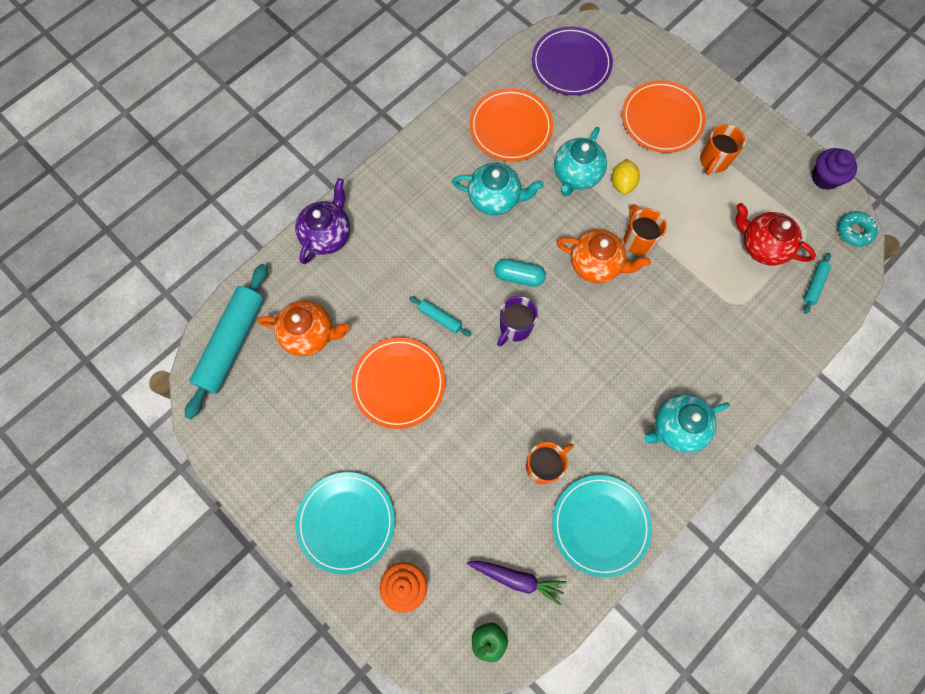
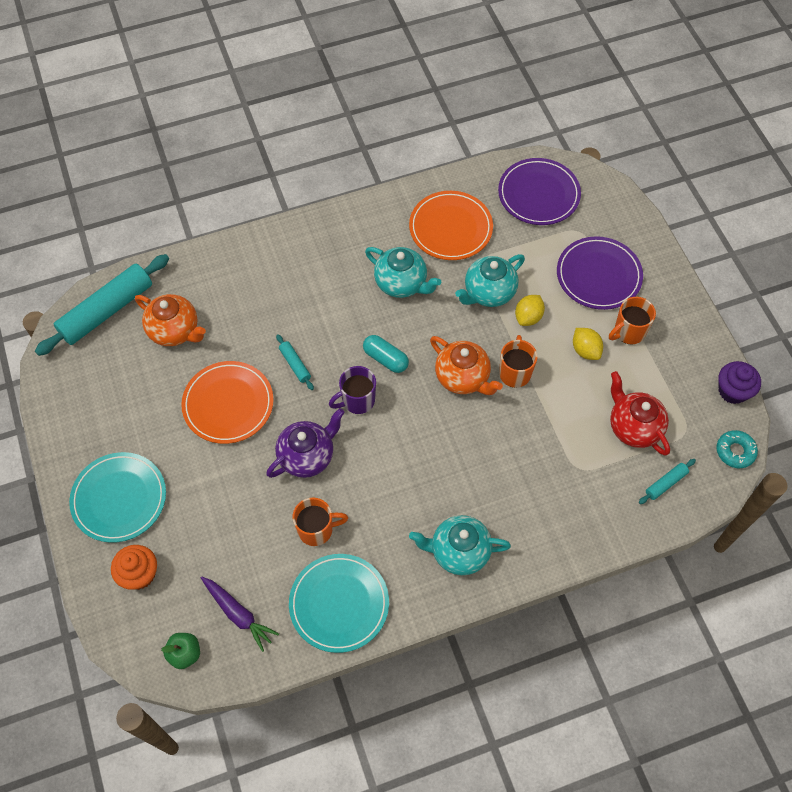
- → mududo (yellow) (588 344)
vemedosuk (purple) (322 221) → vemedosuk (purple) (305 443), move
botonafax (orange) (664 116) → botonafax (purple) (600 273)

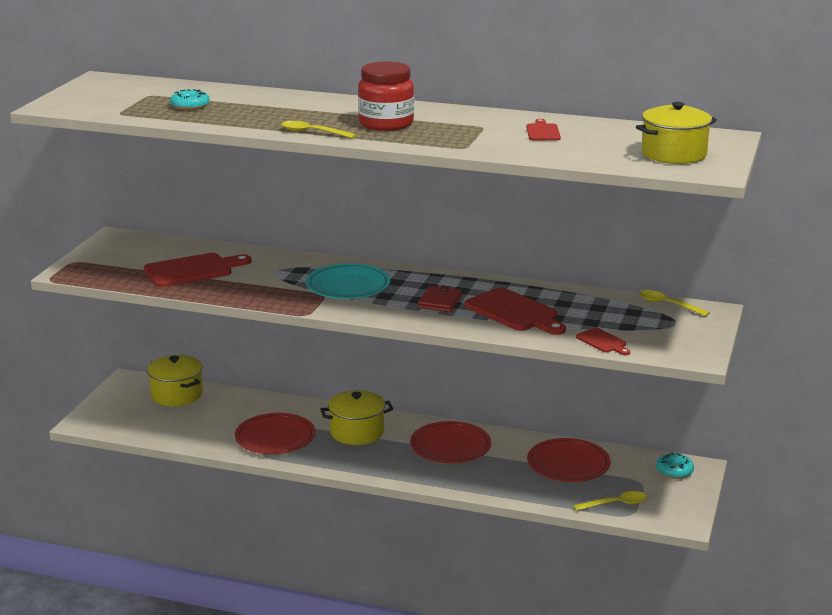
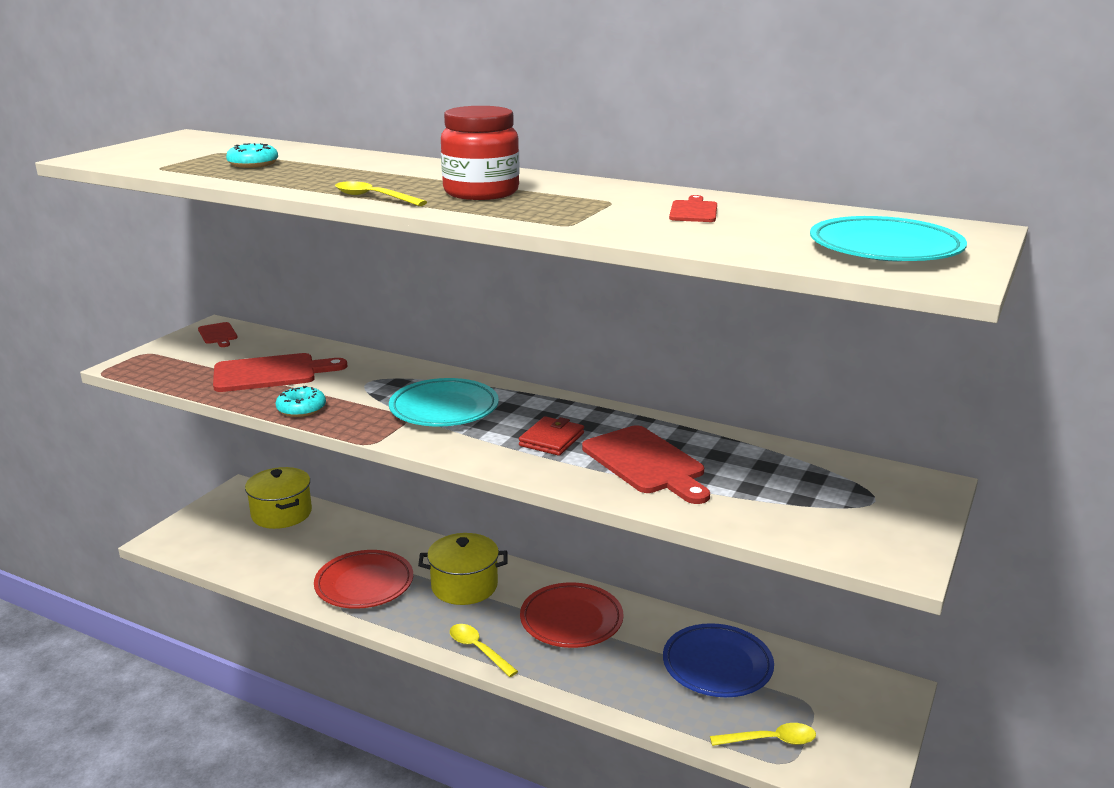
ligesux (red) (603 341) → ligesux (red) (218 334), move
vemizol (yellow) (674 303) → vemizol (yellow) (484 650), move
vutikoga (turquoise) (675 466) → vutikoga (turquoise) (300 401), move
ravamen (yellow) (676 133) → botonafax (turquoise) (888 238)
botonafax (red) (569 460) → botonafax (blue) (718 660)

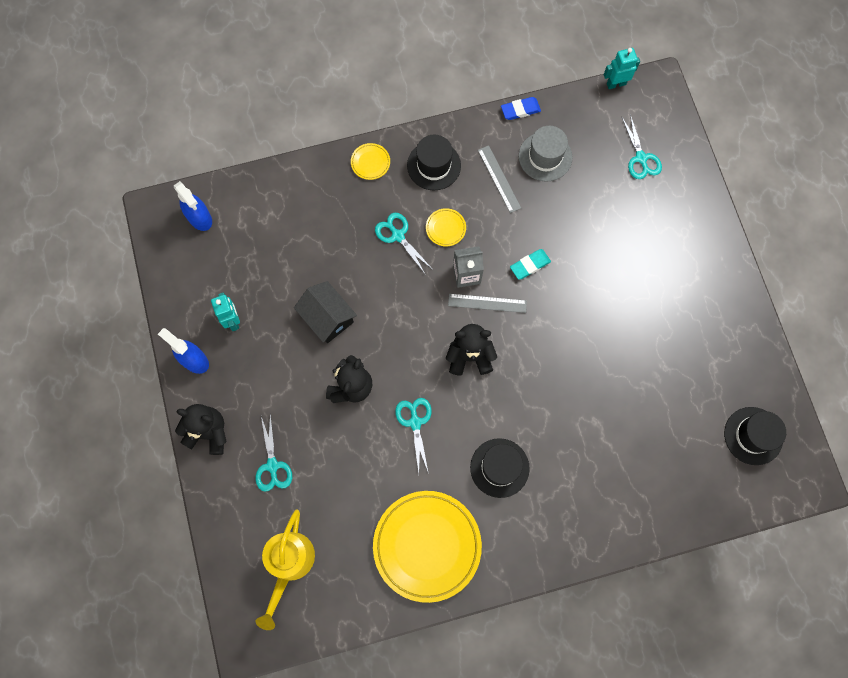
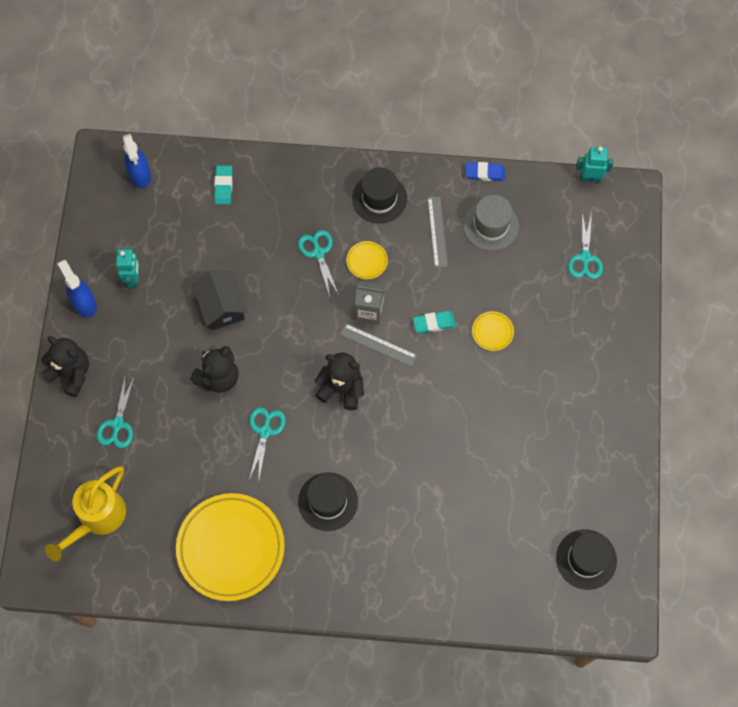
- → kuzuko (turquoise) (223 184)
botonafax (yellow) (370 161) → botonafax (yellow) (493 331), move

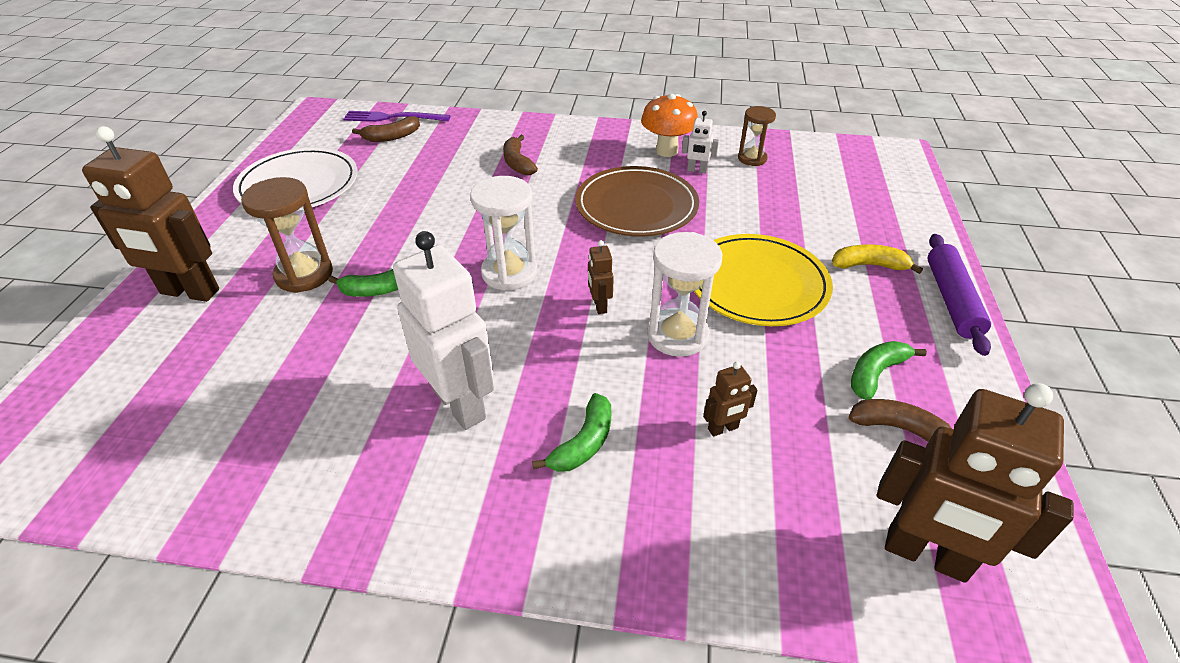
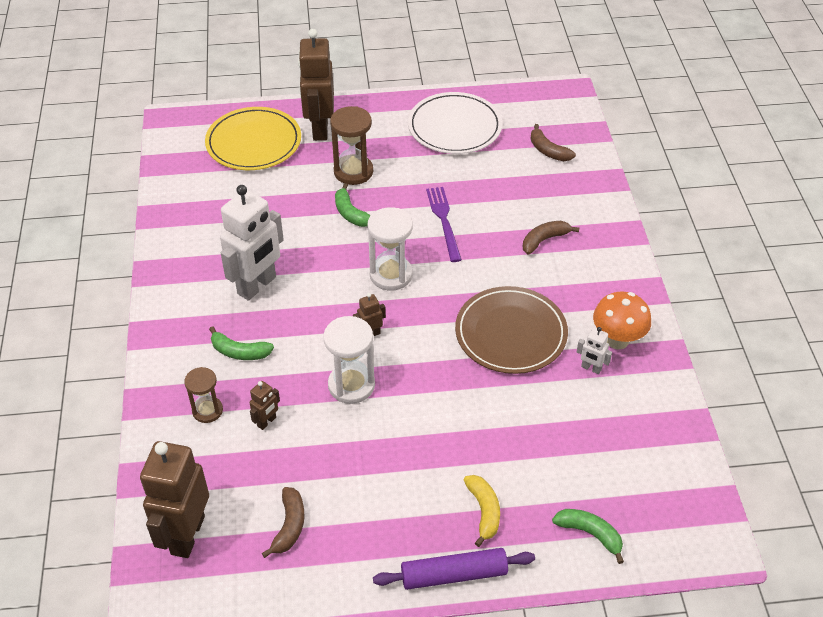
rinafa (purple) (396 116) → rinafa (purple) (444 224), move
botonafax (yellow) (763 280) → botonafax (yellow) (253 138), move
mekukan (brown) (757 136) → mekukan (brown) (203 395), move
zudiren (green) (889 370) → zudiren (green) (588 536), move
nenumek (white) (700 142) → nenumek (white) (594 350), 60 degrees counterclockwise
nenumek (brown) (730 399) → nenumek (brown) (264 405), 105 degrees counterclockwise

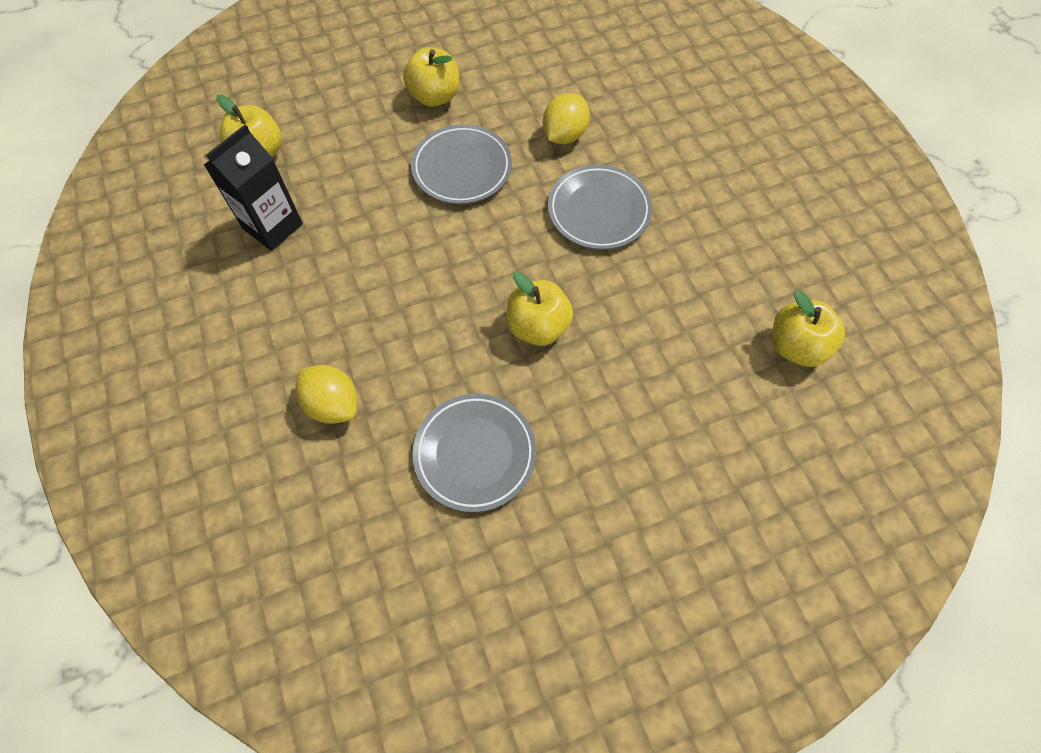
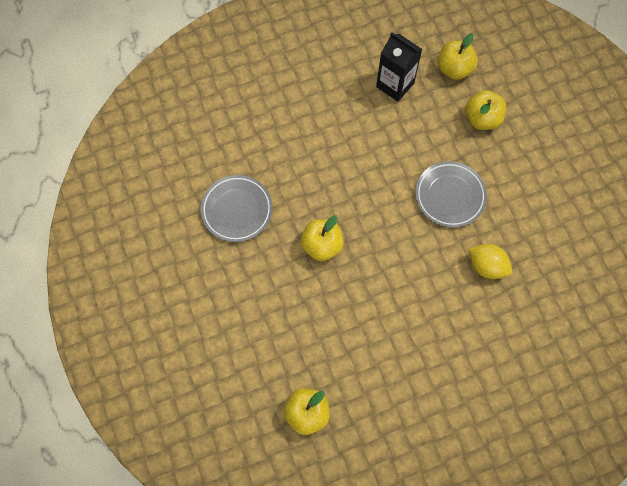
mududo (yellow) (326 394) → -
botonafax (grey) (600 207) → -
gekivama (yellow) (431 77) → gekivama (yellow) (485 110), move

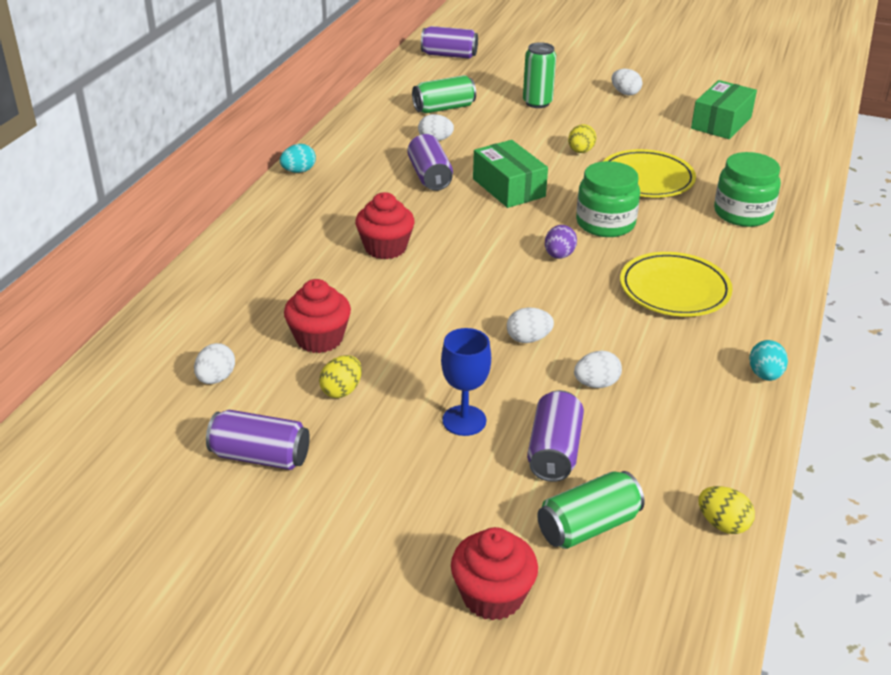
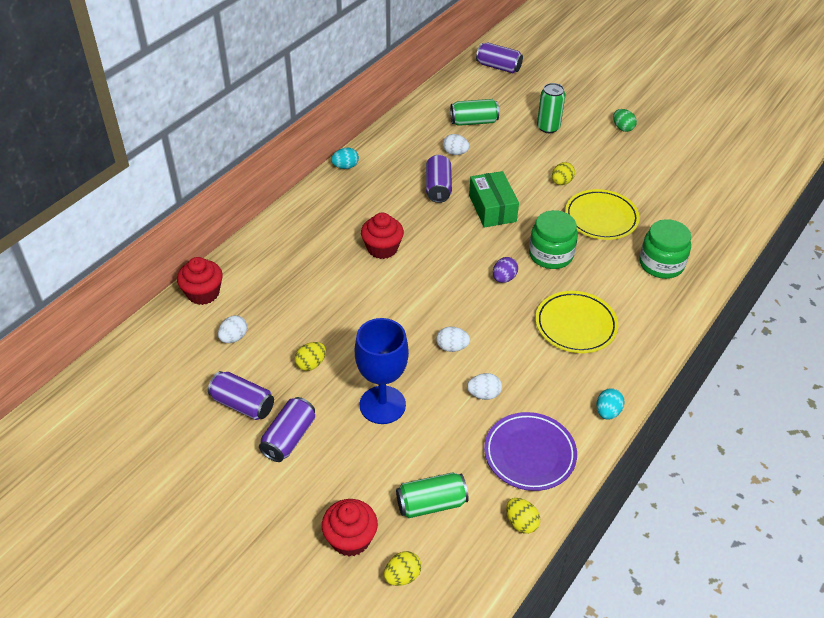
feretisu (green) (724 109) → -
- → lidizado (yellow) (403 568)
- → botonafax (purple) (530 451)
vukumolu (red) (317 316) → vukumolu (red) (200 281), move
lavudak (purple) (555 436) → lavudak (purple) (287 429), move
lidizado (white) (626 82) → lidizado (green) (625 120)
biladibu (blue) (466 382) → biladibu (blue) (382 371), x1.54

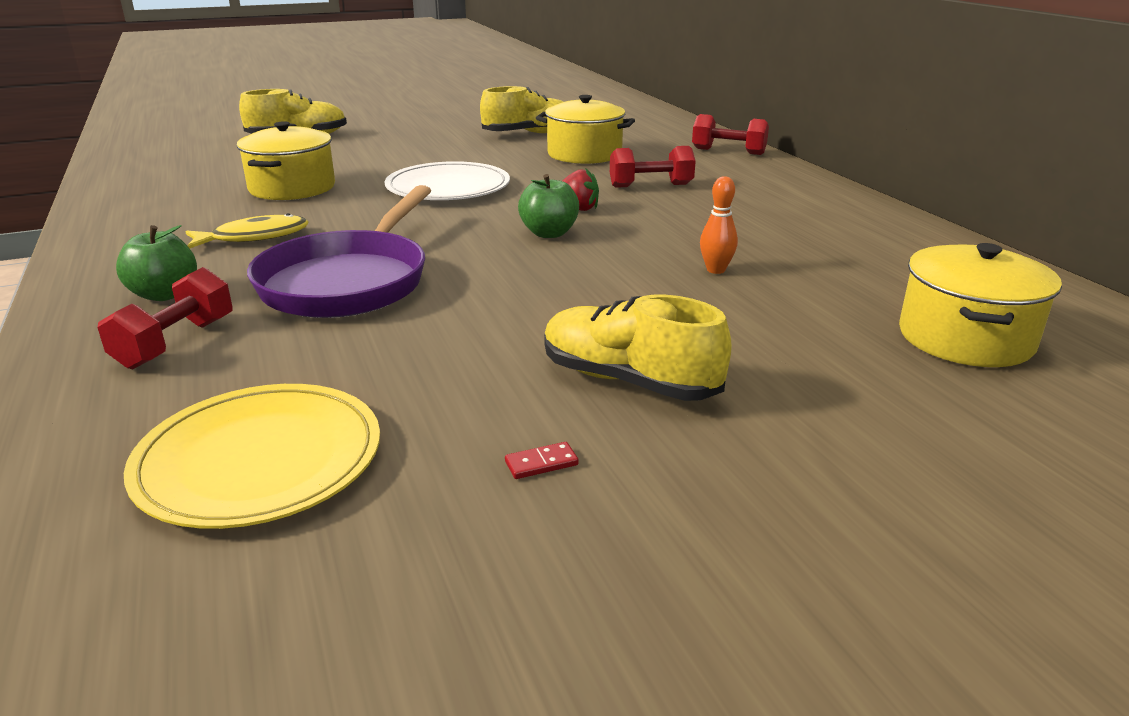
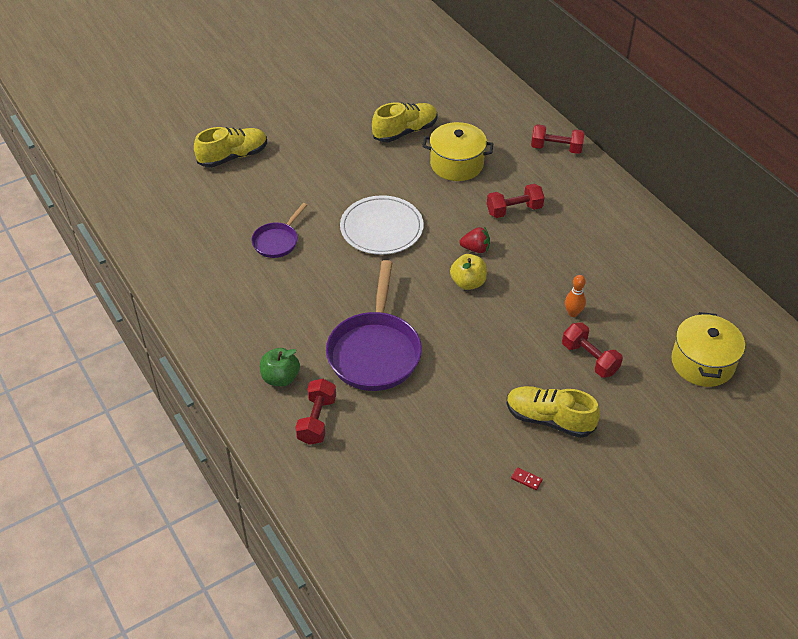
botonafax (yellow) (252 456) → -
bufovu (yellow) (247 230) → -
- → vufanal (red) (592 350)
ravamen (yellow) (286 160) → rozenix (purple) (279 230)
gekivama (green) (548 206) → gekivama (yellow) (468 272)
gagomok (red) (542 460) → gagomok (red) (526 478), 60 degrees clockwise

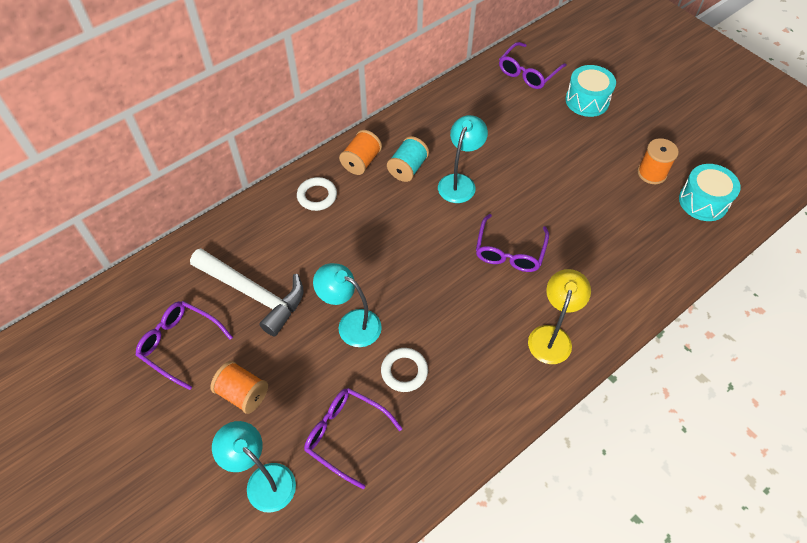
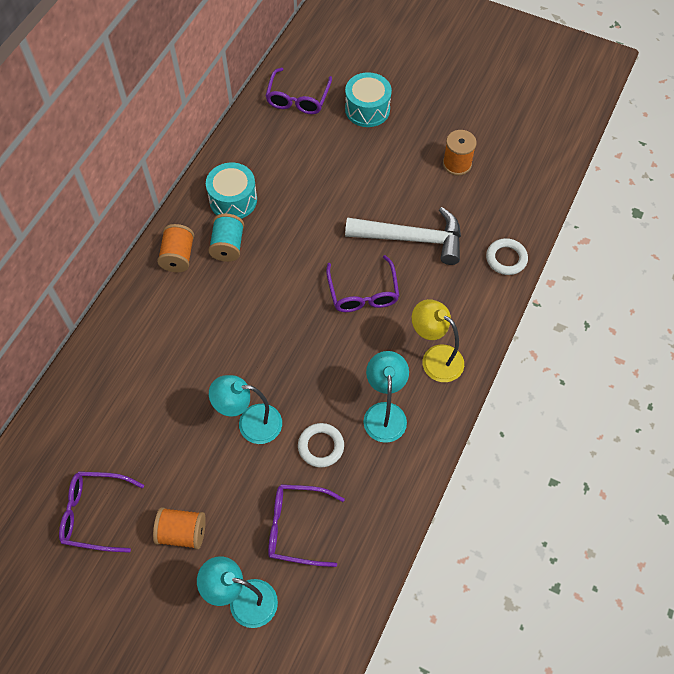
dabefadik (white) (247 292) → dabefadik (white) (403 236), move
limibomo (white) (317 194) → limibomo (white) (507 256), move
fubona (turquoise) (463 159) → fubona (turquoise) (386 397), move
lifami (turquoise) (710 192) → lifami (turquoise) (231 190), move
fubona (yellow) (559 316) → fubona (yellow) (438 340), 45 degrees counterclockwise

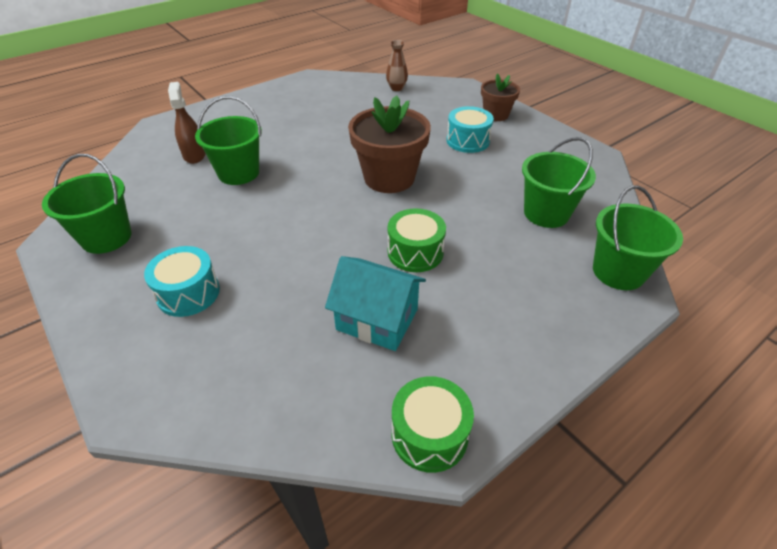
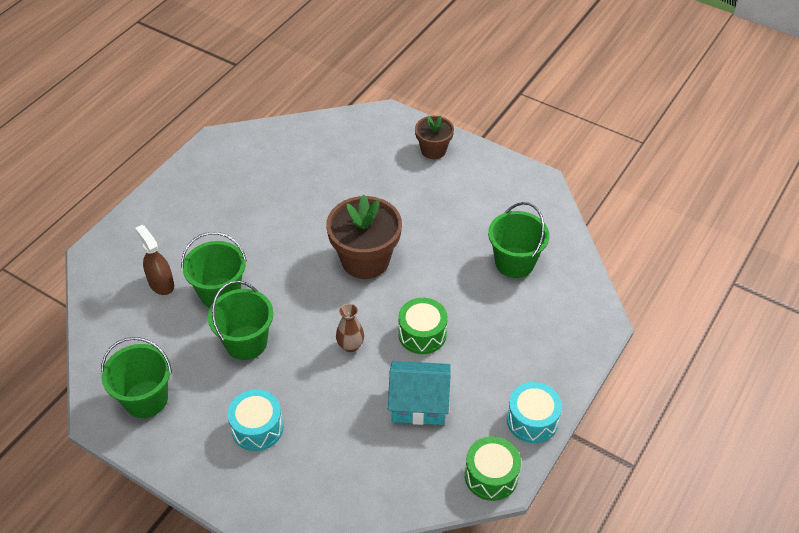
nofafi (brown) (397 65) → nofafi (brown) (350 328), move
lifami (turquoise) (470 129) → lifami (turquoise) (534 412), move
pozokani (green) (638 238) → pozokani (green) (240 320), move

